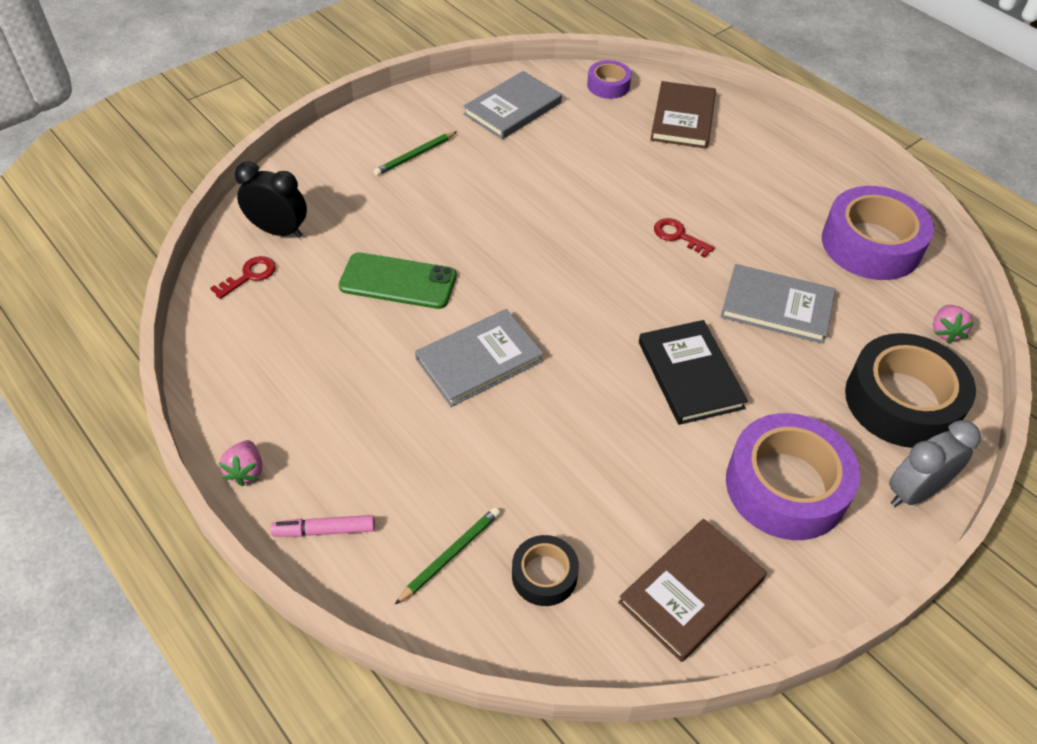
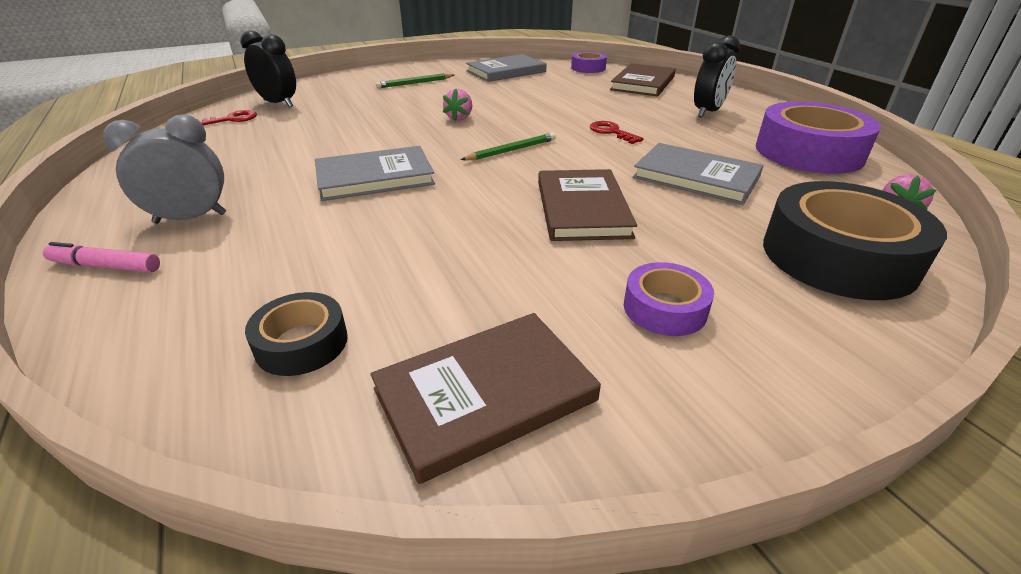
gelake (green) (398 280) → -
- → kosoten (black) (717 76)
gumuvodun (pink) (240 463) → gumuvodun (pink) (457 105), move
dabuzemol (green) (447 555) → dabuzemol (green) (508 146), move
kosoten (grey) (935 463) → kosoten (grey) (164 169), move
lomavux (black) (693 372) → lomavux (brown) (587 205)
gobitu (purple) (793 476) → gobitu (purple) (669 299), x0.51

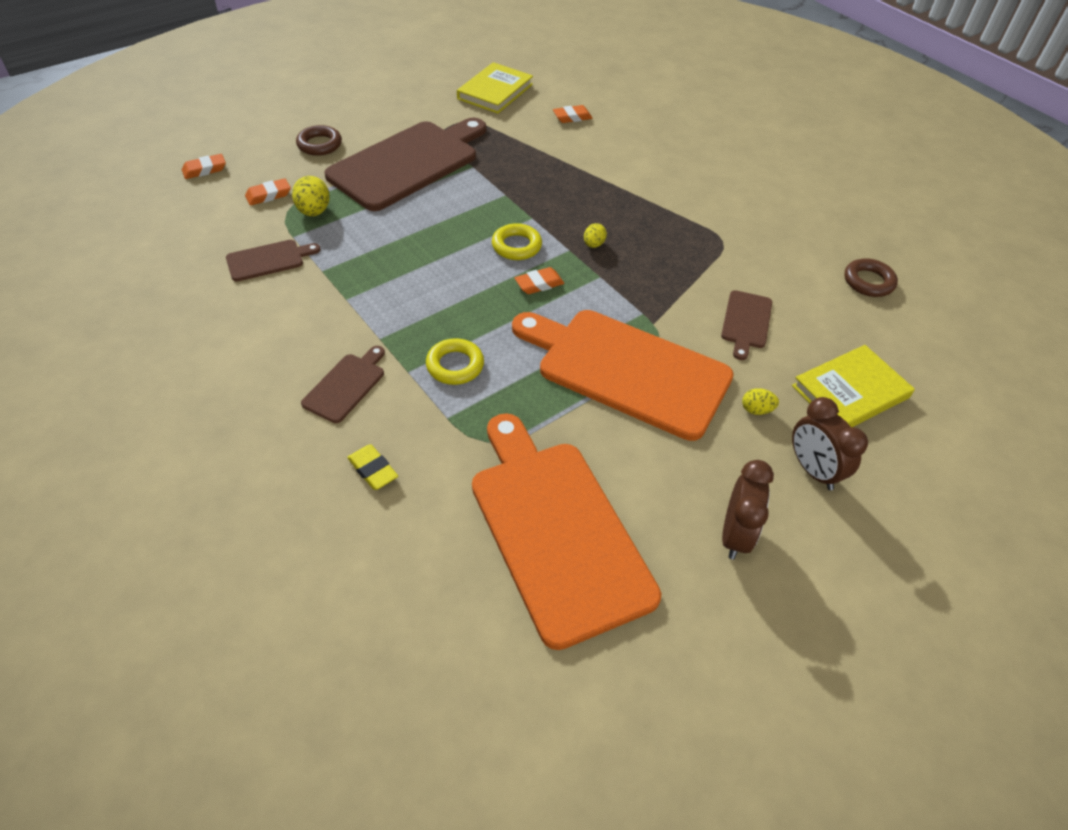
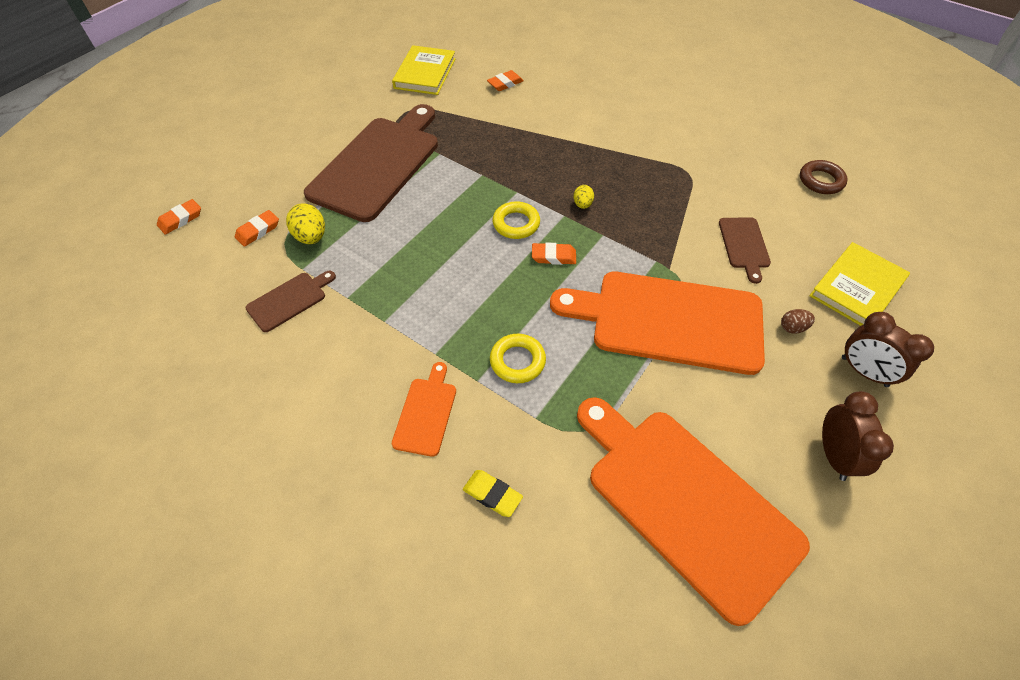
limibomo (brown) (319 140) → -
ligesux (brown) (343 384) → ligesux (orange) (424 409)
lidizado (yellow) (760 401) → lidizado (brown) (798 321)
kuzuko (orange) (539 280) → kuzuko (orange) (554 254), 45 degrees clockwise

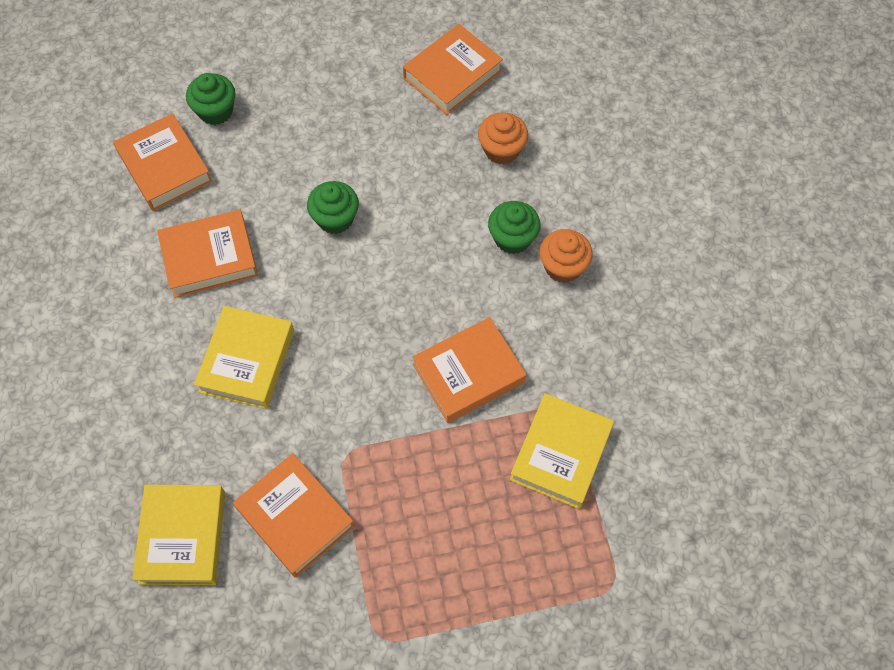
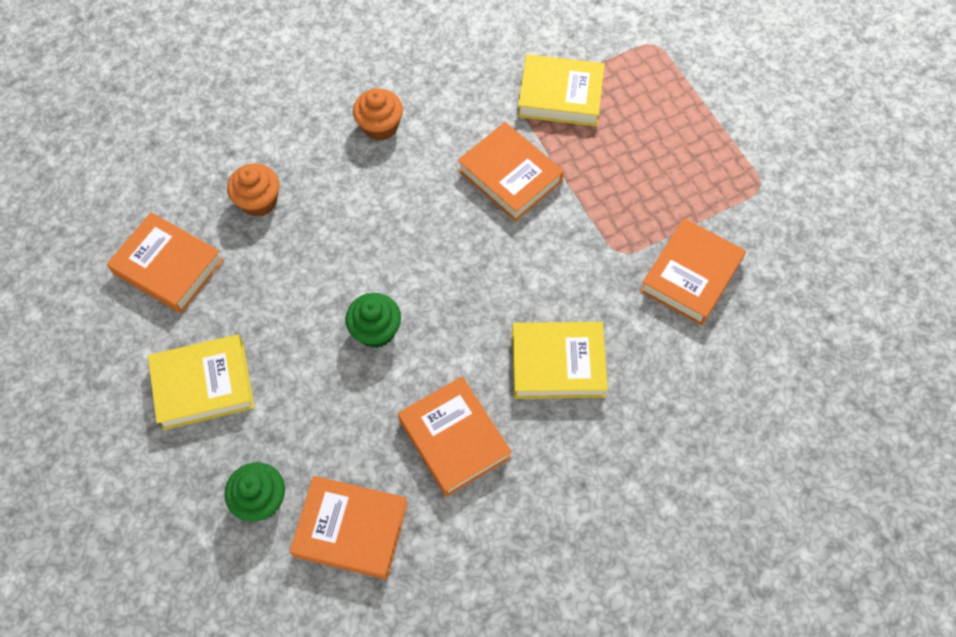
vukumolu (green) (514 227) → -
lomavux (yellow) (178 535) → lomavux (yellow) (201 382), move
lomavux (orange) (162 162) → lomavux (orange) (348 527), 60 degrees clockwise

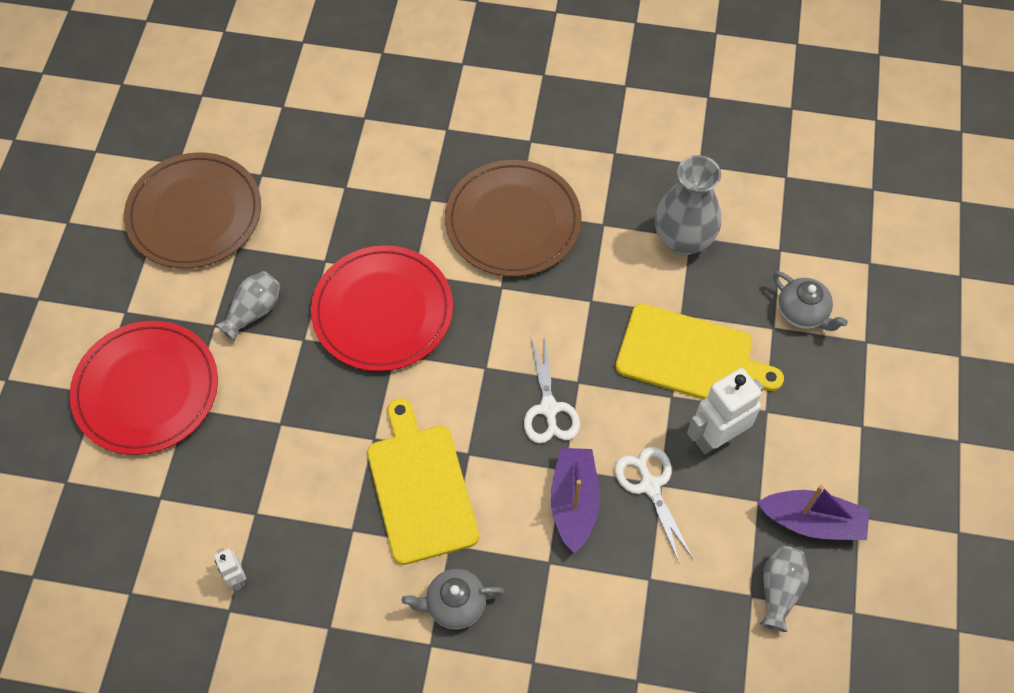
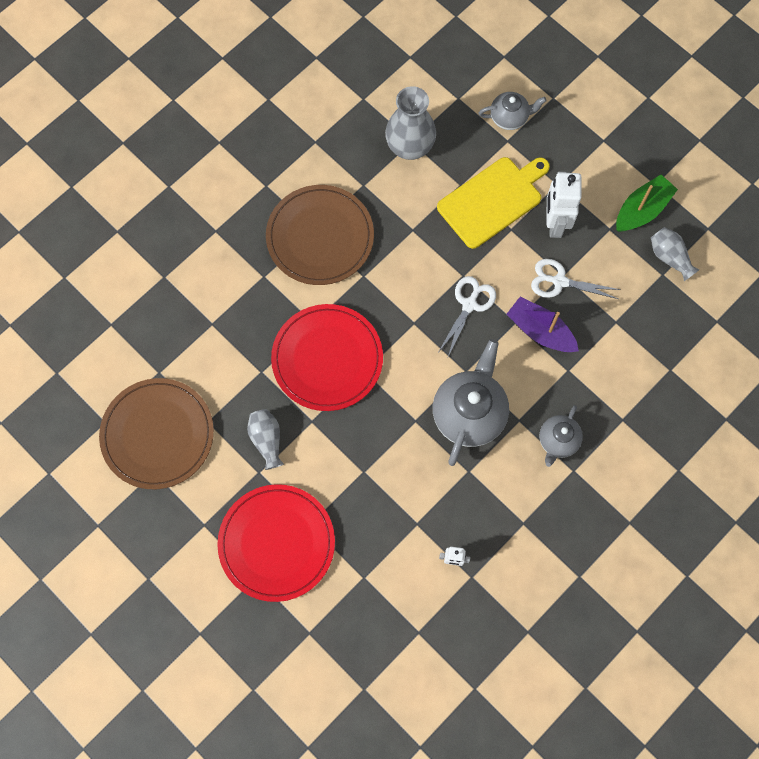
ligesux (yellow) (423 481) → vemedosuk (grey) (471 402)
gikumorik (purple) (813 512) → gikumorik (green) (647 203)
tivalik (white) (552 390) → tivalik (white) (467 317), 90 degrees counterclockwise

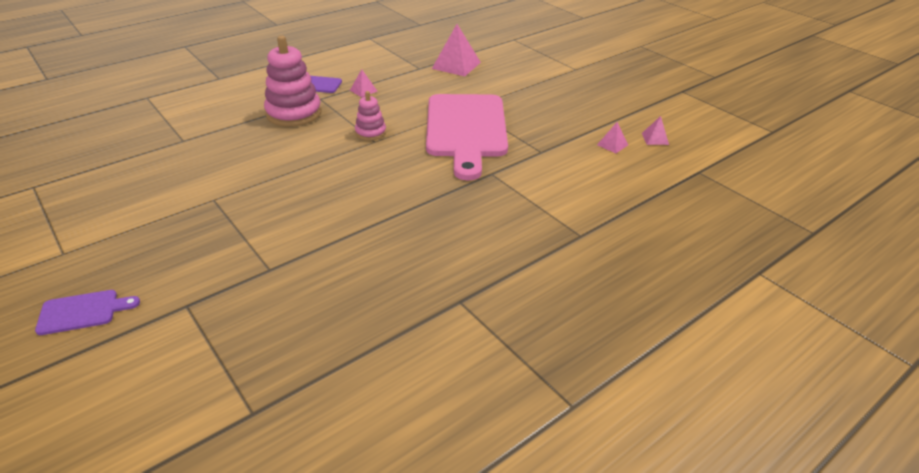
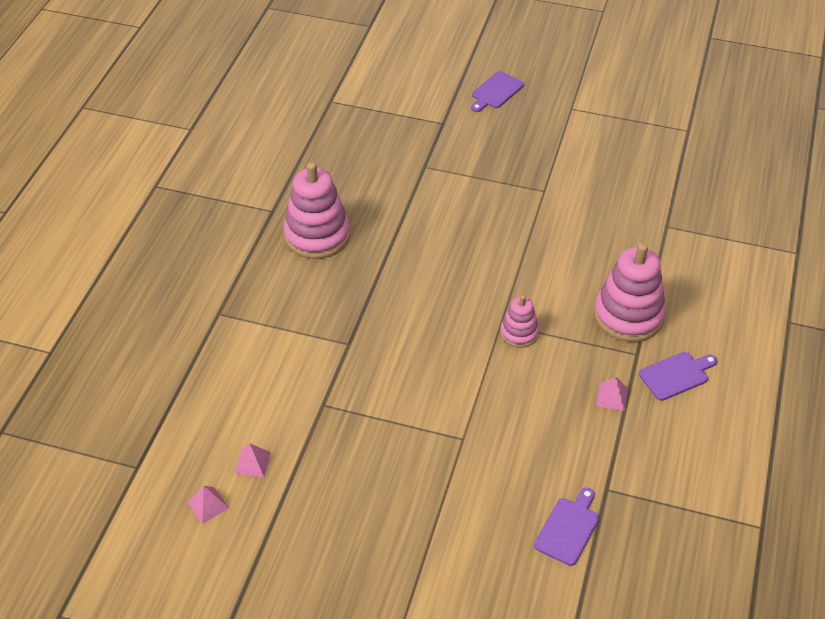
ligesux (pink) (467 137) → -
- → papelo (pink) (316 210)
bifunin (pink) (456 50) → ligesux (purple) (566 527)

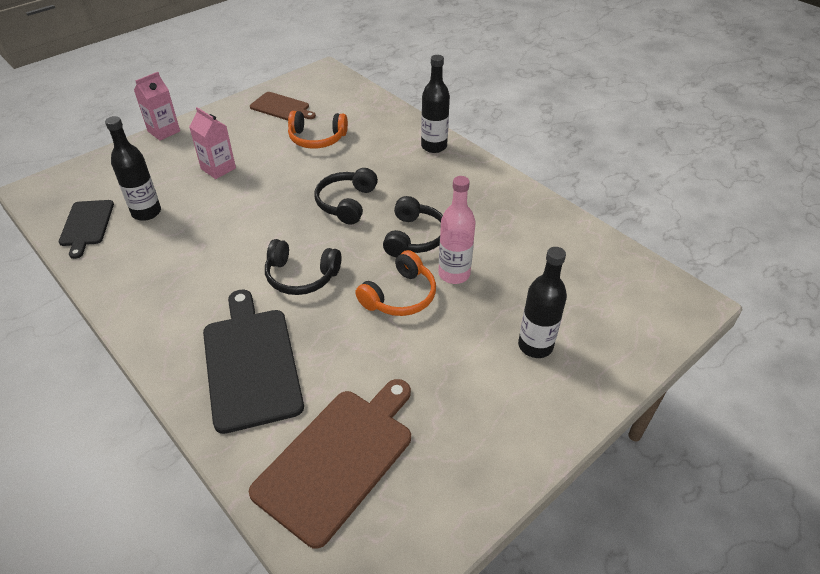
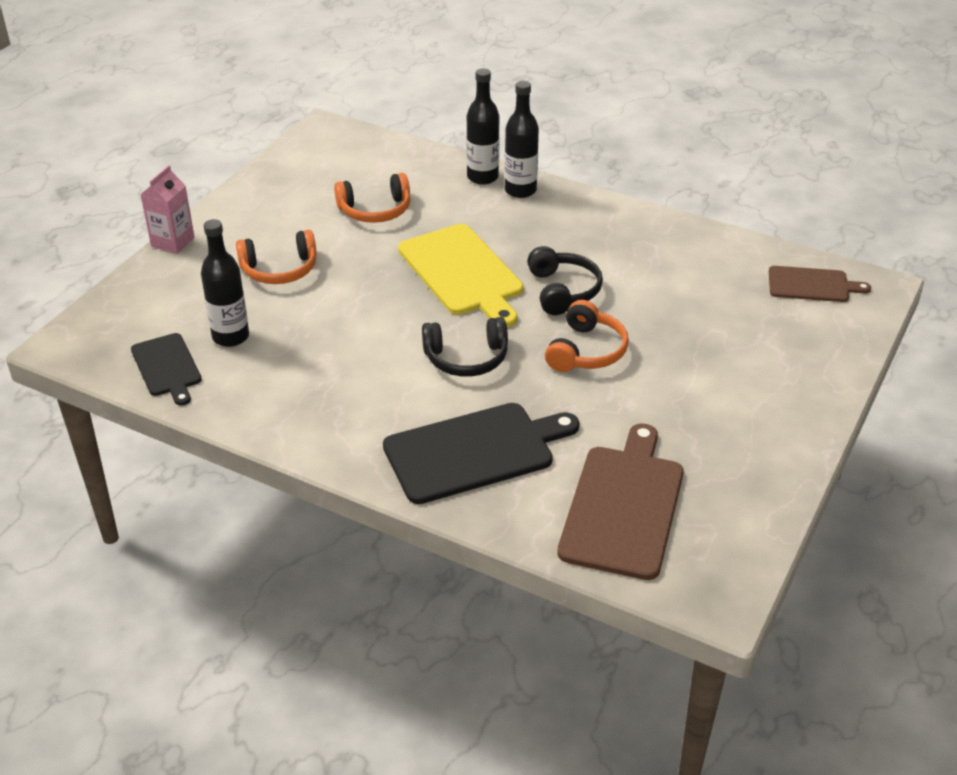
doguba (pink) (457 230) → -
ligesux (brown) (283 106) → ligesux (brown) (820 284), move
doguba (black) (542 302) → doguba (black) (483 126), move
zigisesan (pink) (212 143) → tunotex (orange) (276 257)
tunotex (black) (346 196) → ligesux (yellow) (460 275)
ligesux (black) (253 361) → ligesux (black) (481 453), 105 degrees clockwise

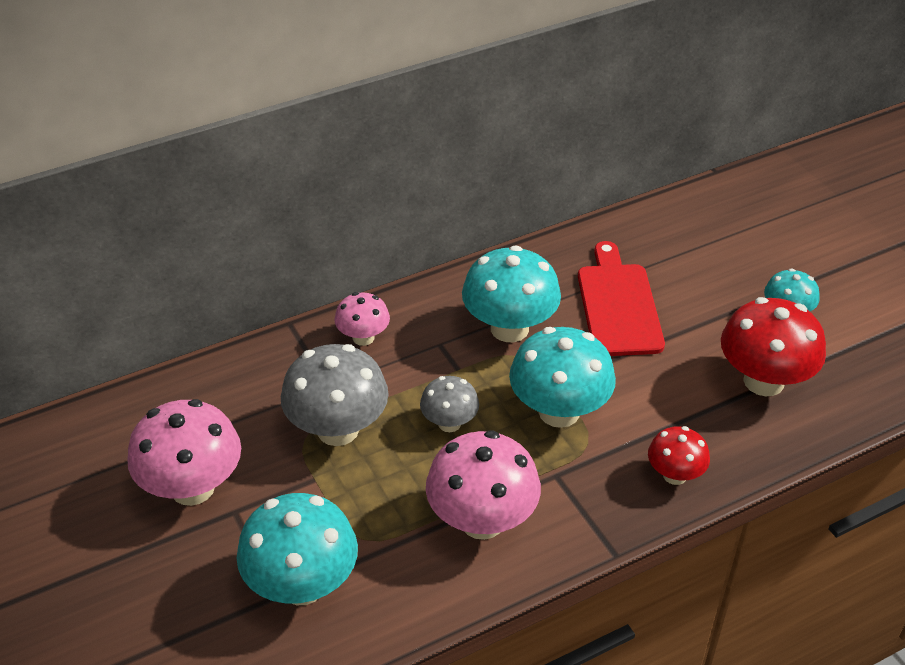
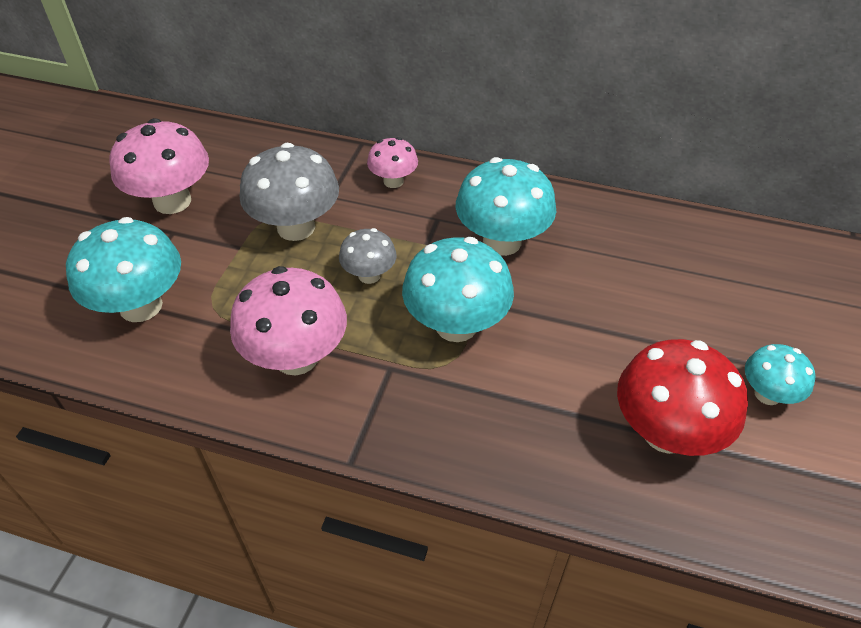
ligesux (red) (621 298) → -
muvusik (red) (679 455) → -

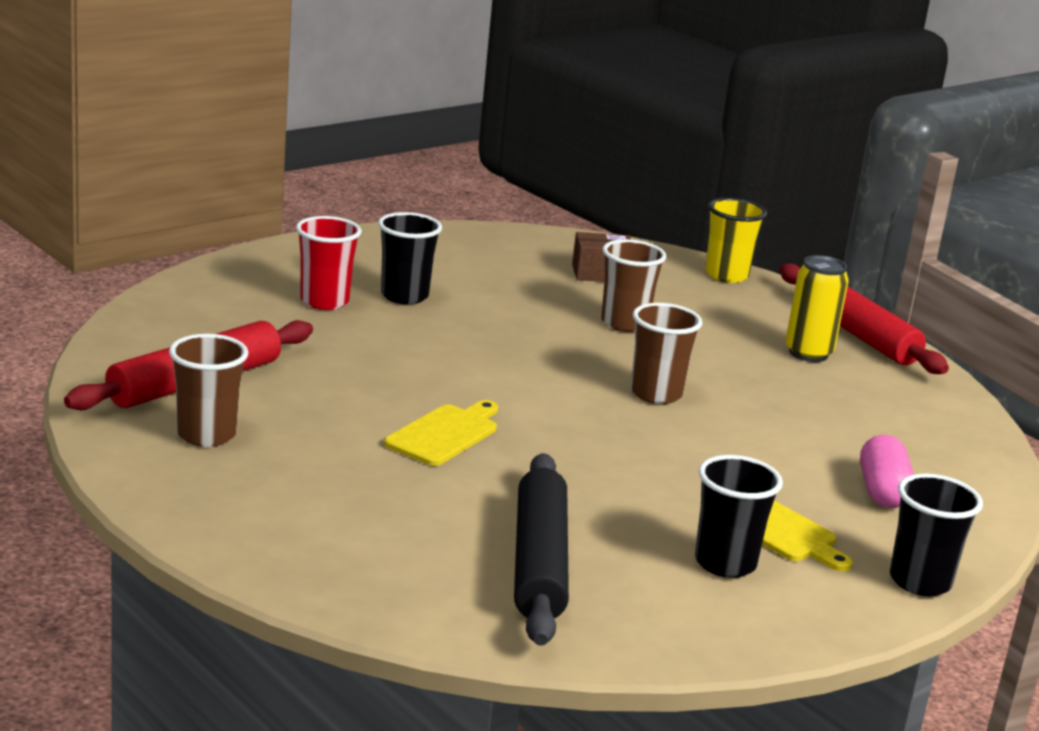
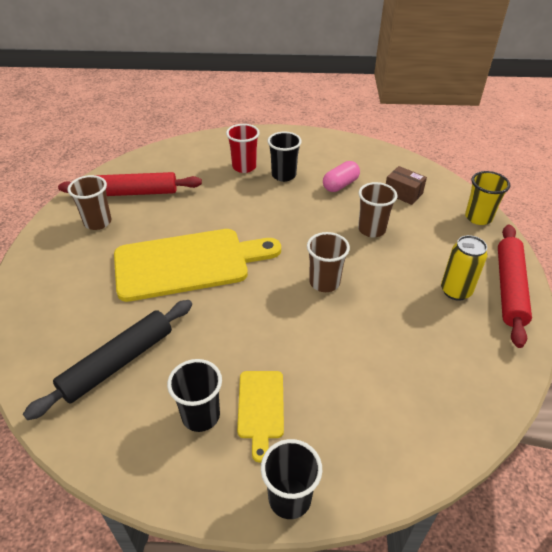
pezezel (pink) (887 471) → pezezel (pink) (341 176), move
ligesux (yellow) (441 433) → ligesux (yellow) (197 265), x2.13

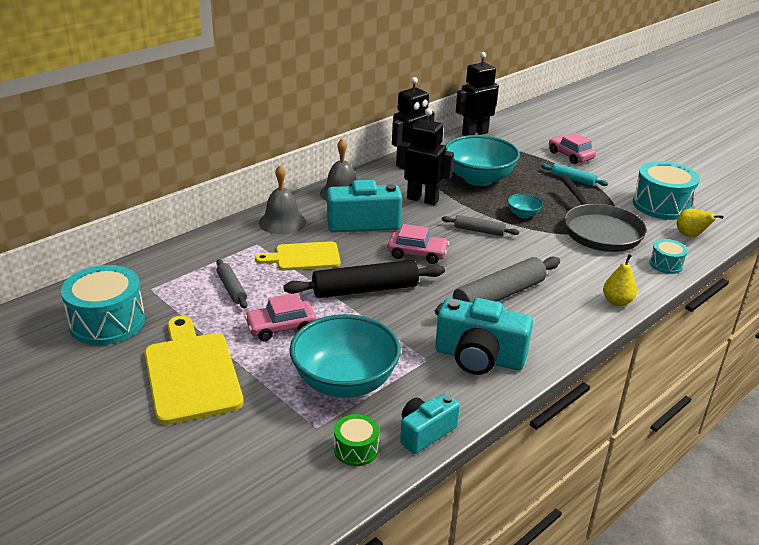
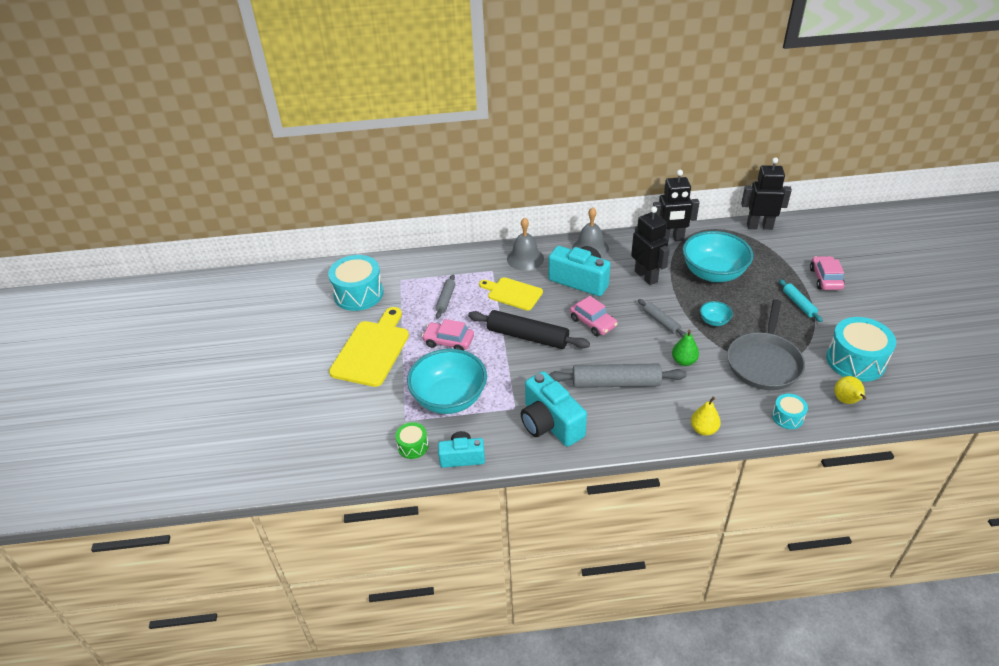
- → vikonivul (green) (685 348)

